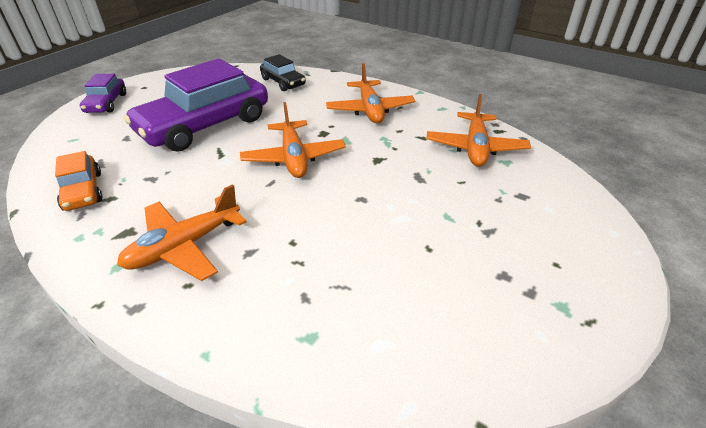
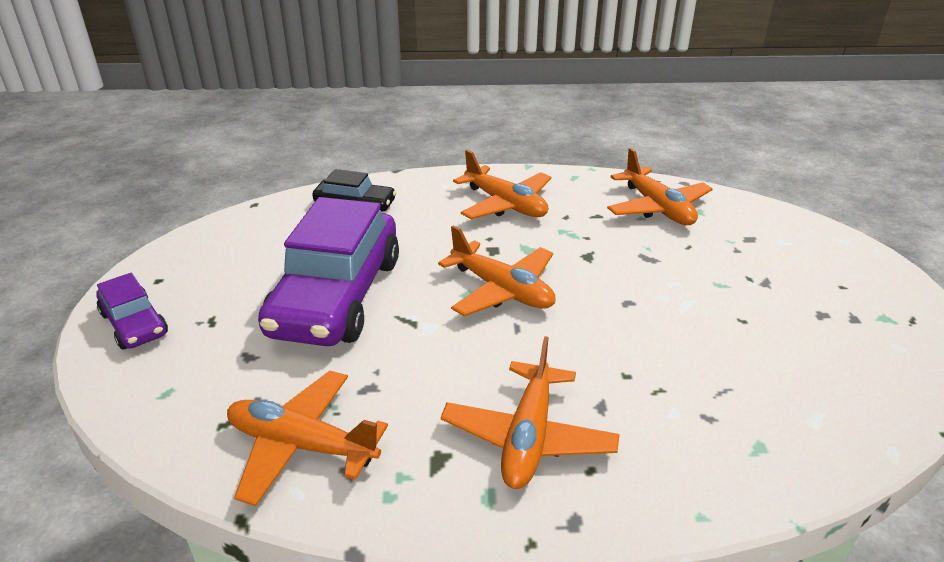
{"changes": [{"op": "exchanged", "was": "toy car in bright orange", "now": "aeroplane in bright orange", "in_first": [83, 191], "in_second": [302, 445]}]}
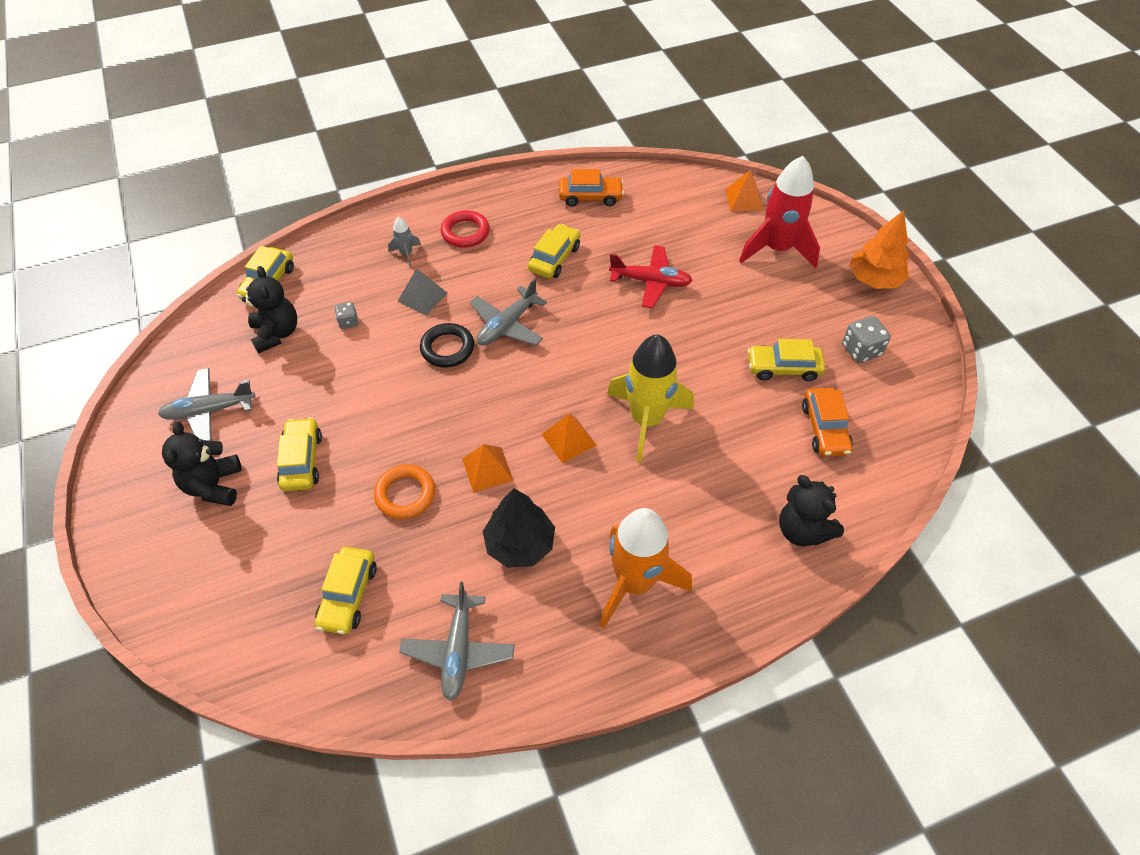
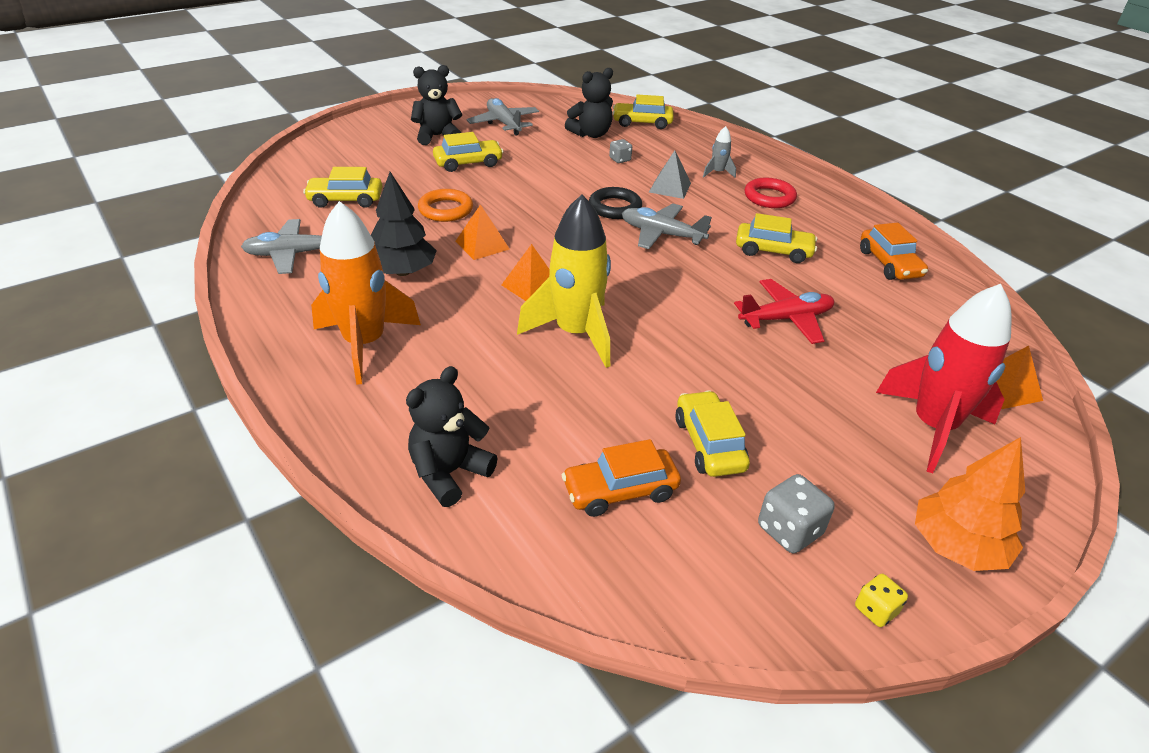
{"changes": [{"op": "spun", "was": "aeroplane in scarlet", "in_first": [650, 282], "in_second": [786, 319], "clockwise": -105}, {"op": "appeared", "now": "dice in bright yellow", "in_second": [875, 610]}]}
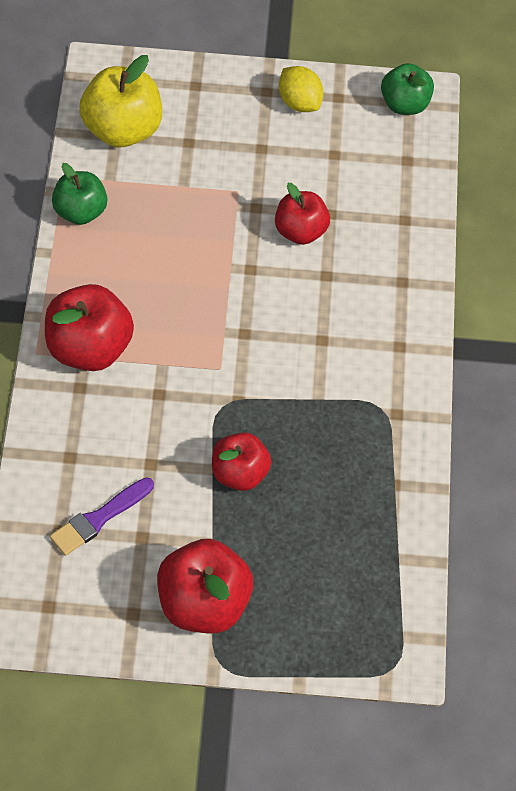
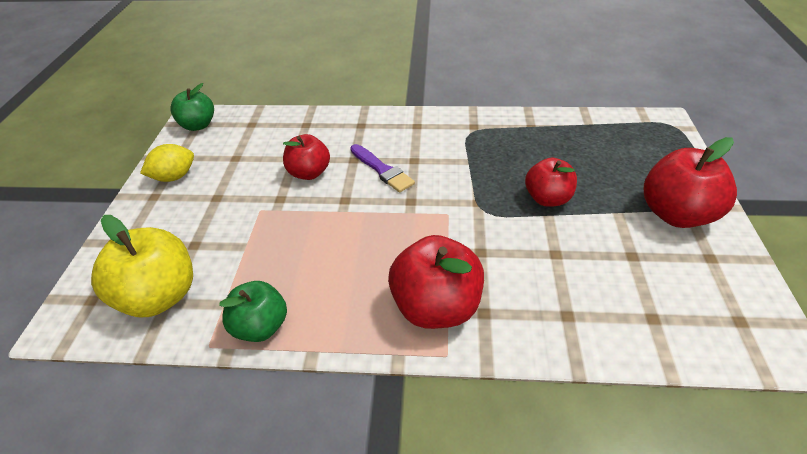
{"changes": [{"op": "relocated", "was": "paint brush in violet", "in_first": [99, 518], "in_second": [382, 170]}]}
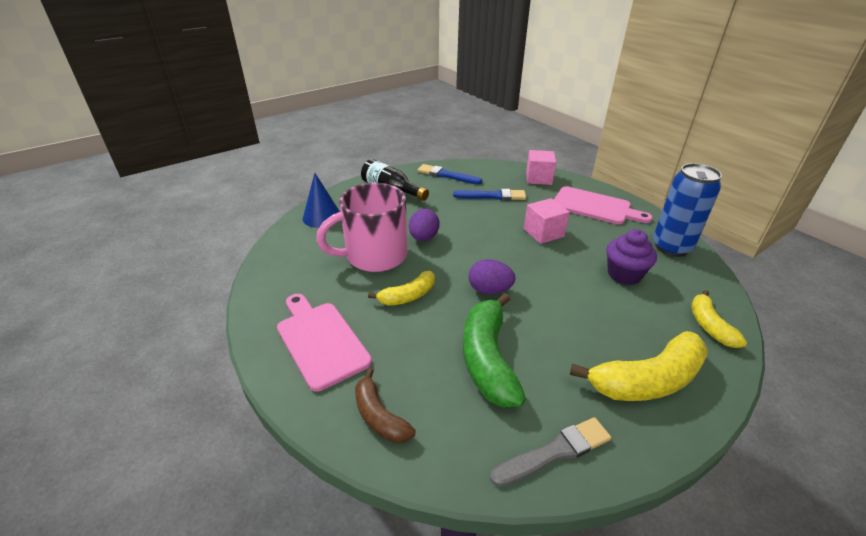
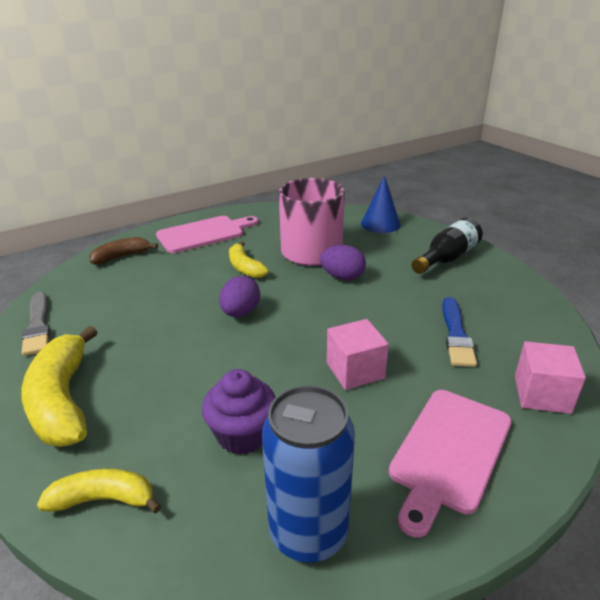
{"changes": [{"op": "missing", "was": "paint brush in royal blue", "in_first": [447, 175]}, {"op": "missing", "was": "toy banana in emerald", "in_first": [488, 359]}]}
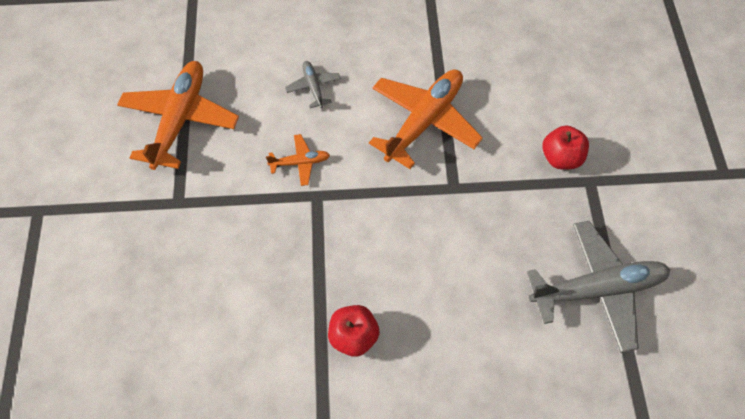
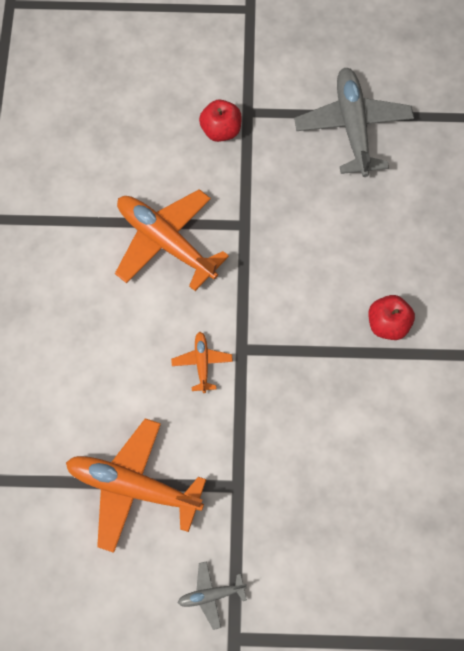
{"changes": [{"op": "relocated", "was": "aeroplane in gray", "in_first": [313, 87], "in_second": [211, 595]}]}
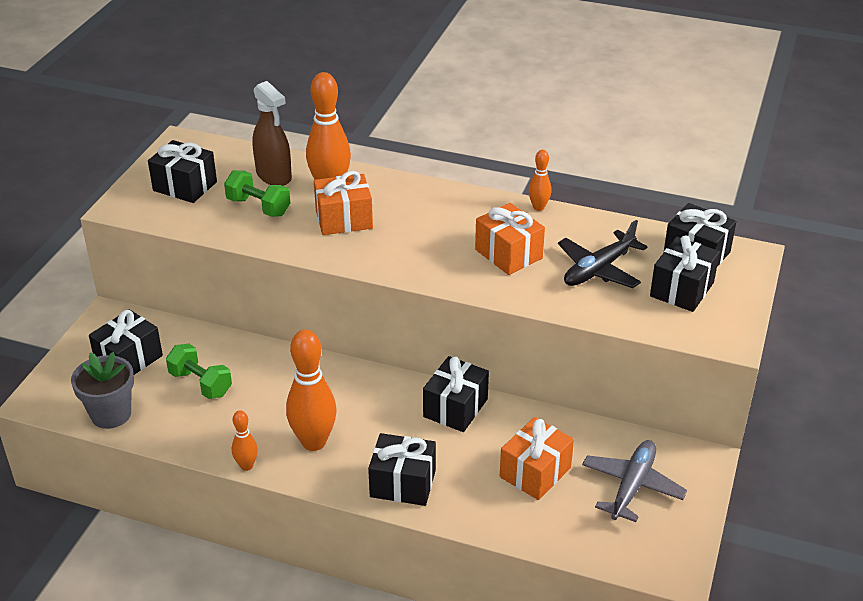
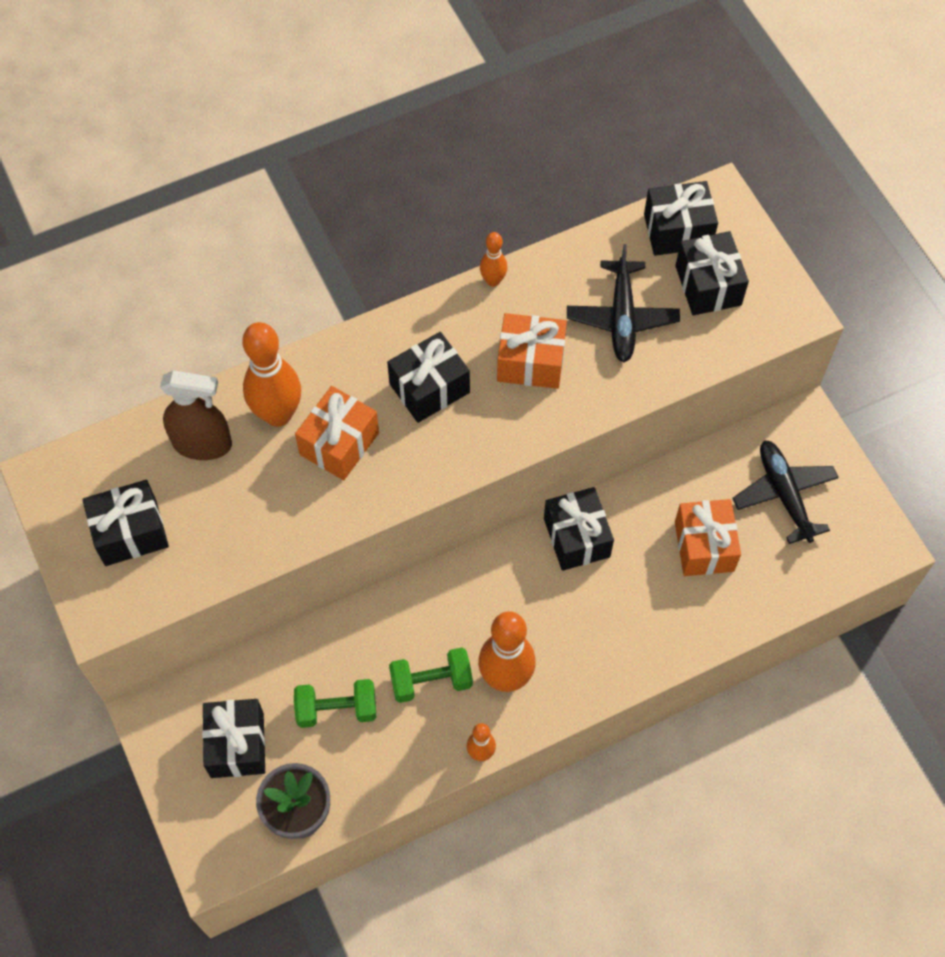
{"changes": [{"op": "relocated", "was": "hand weight in emerald", "in_first": [258, 207], "in_second": [431, 681]}, {"op": "relocated", "was": "present in black", "in_first": [403, 483], "in_second": [429, 388]}, {"op": "colour", "was": "aeroplane in gray", "now": "aeroplane in black", "in_first": [632, 486], "in_second": [784, 494]}]}
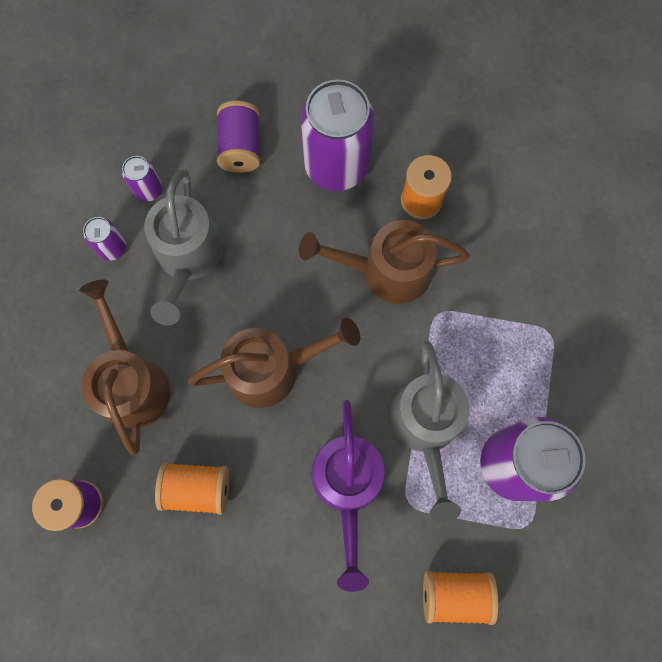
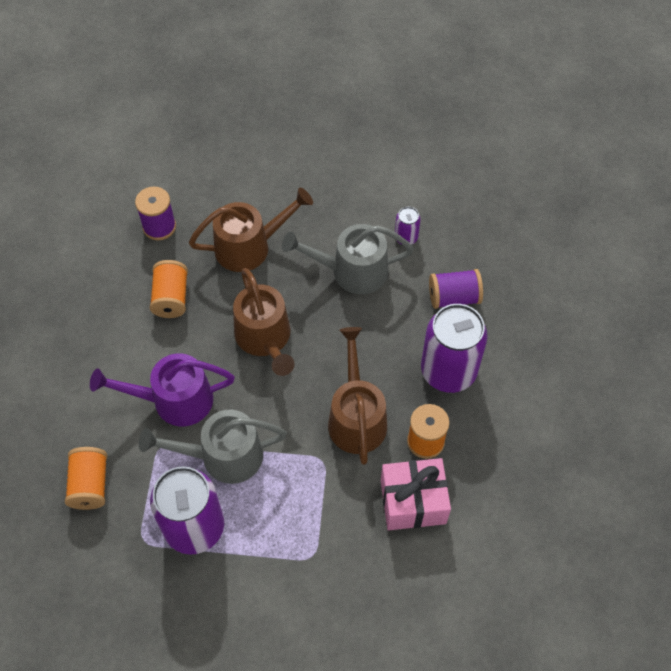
{"changes": [{"op": "missing", "was": "tin in violet", "in_first": [112, 248]}, {"op": "appeared", "now": "present in pink", "in_second": [413, 502]}]}
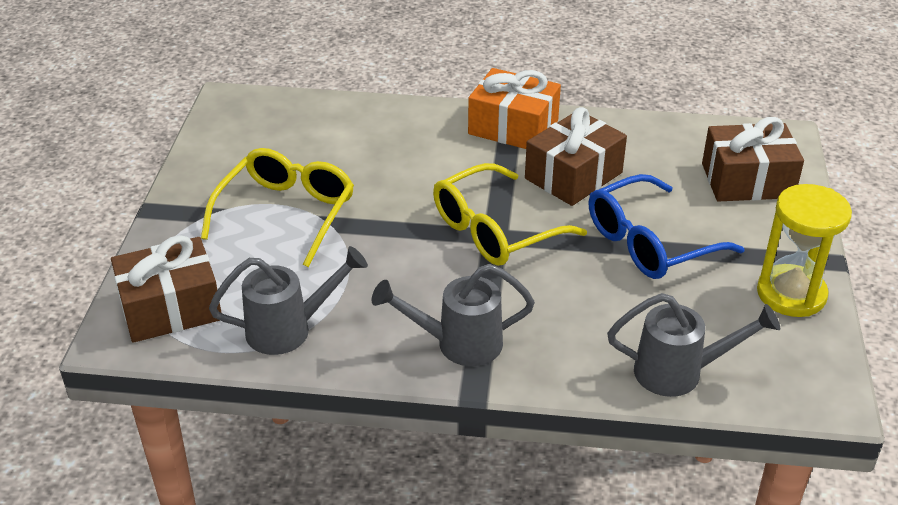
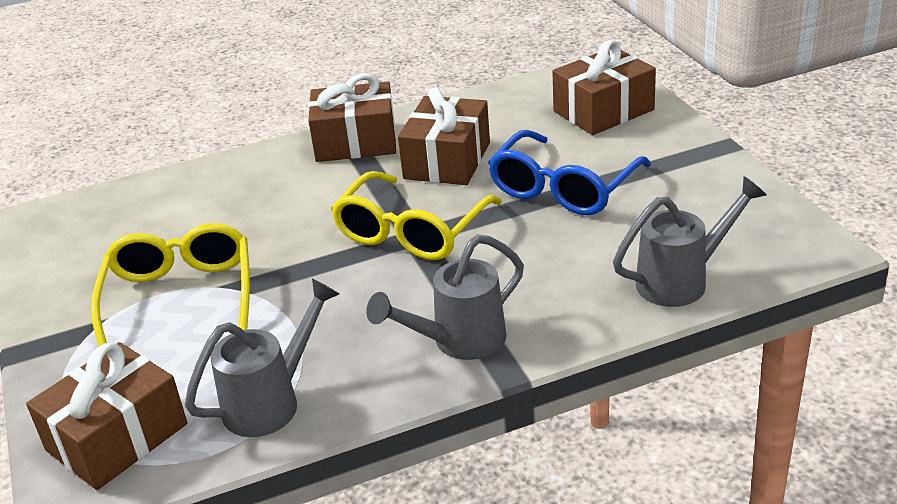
{"changes": [{"op": "colour", "was": "present in bright orange", "now": "present in russet", "in_first": [513, 127], "in_second": [356, 142]}, {"op": "missing", "was": "sandglass in bright yellow", "in_first": [791, 294]}]}
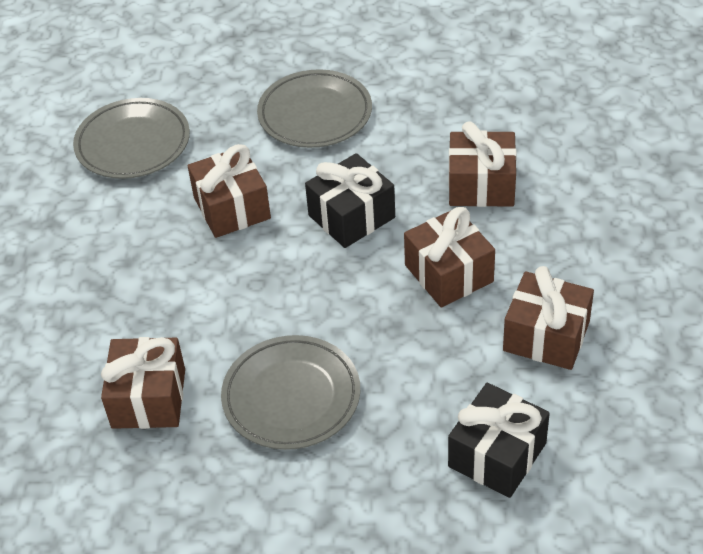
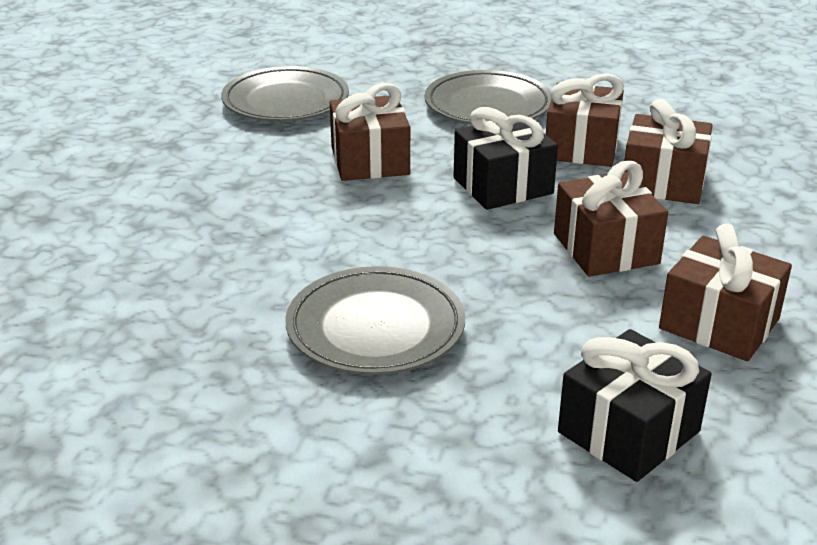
{"changes": [{"op": "relocated", "was": "present in russet", "in_first": [148, 398], "in_second": [581, 147]}]}
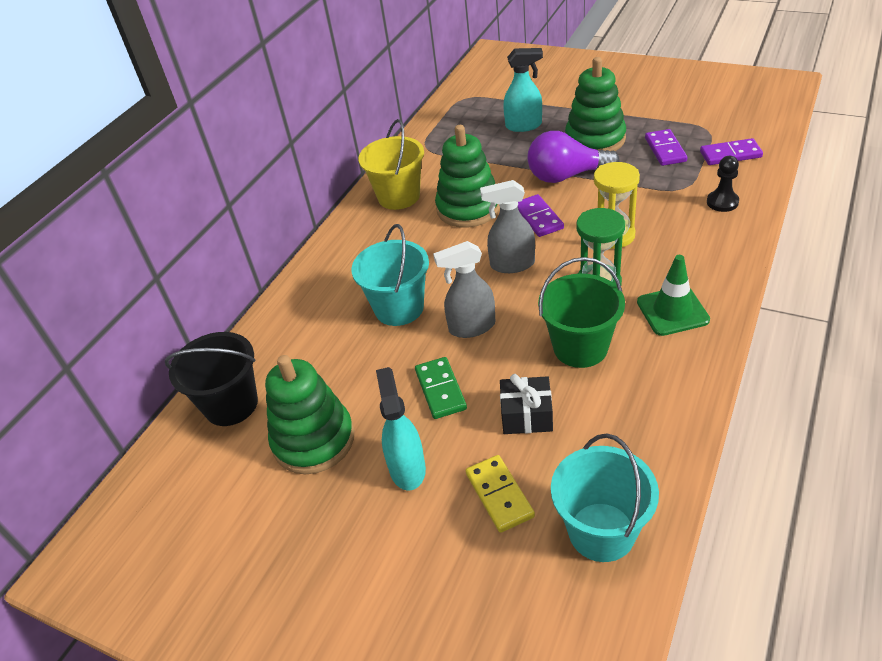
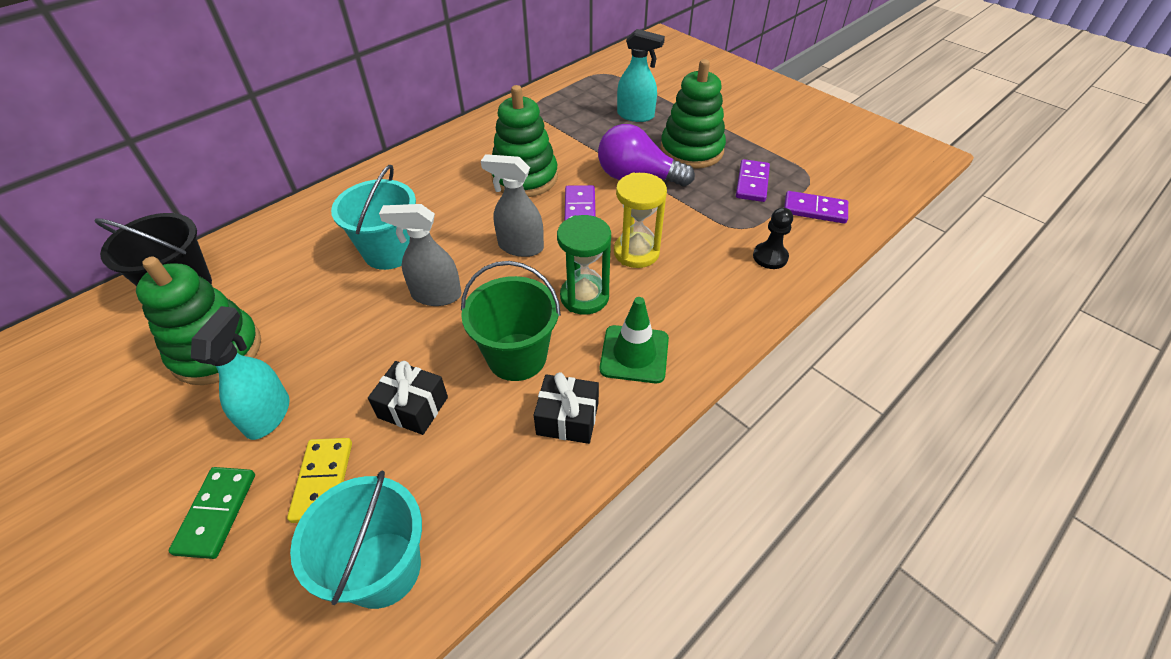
{"changes": [{"op": "missing", "was": "sand bucket in bright yellow", "in_first": [399, 196]}, {"op": "relocated", "was": "domino tile in emerald", "in_first": [440, 390], "in_second": [216, 513]}, {"op": "appeared", "now": "present in black", "in_second": [567, 418]}]}
